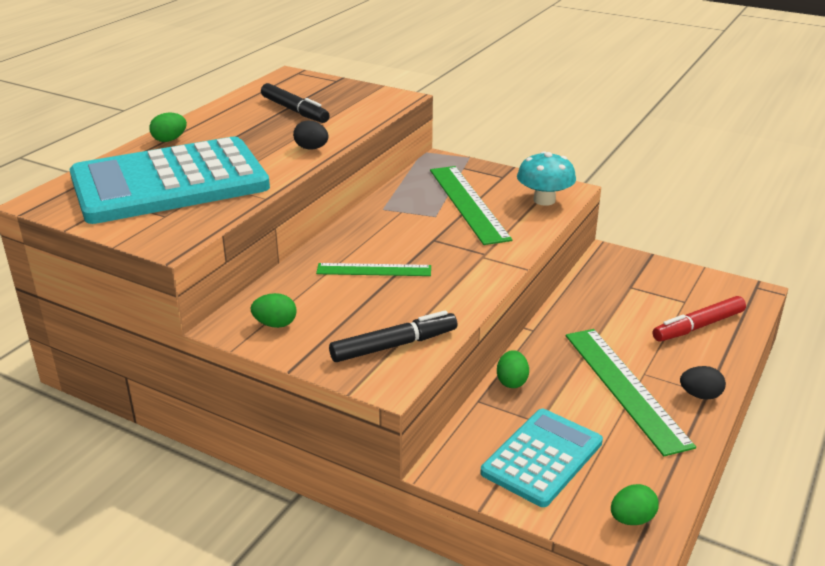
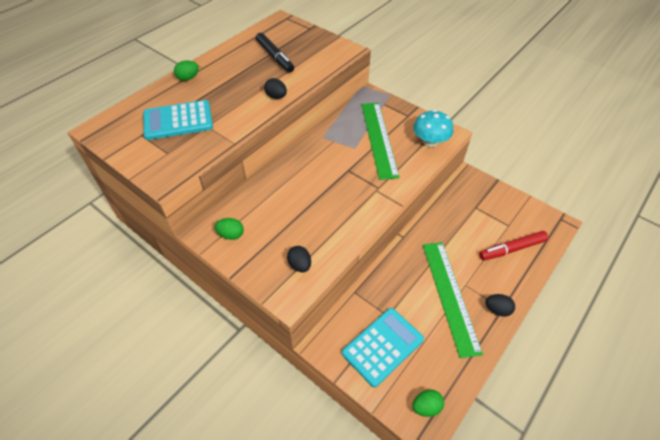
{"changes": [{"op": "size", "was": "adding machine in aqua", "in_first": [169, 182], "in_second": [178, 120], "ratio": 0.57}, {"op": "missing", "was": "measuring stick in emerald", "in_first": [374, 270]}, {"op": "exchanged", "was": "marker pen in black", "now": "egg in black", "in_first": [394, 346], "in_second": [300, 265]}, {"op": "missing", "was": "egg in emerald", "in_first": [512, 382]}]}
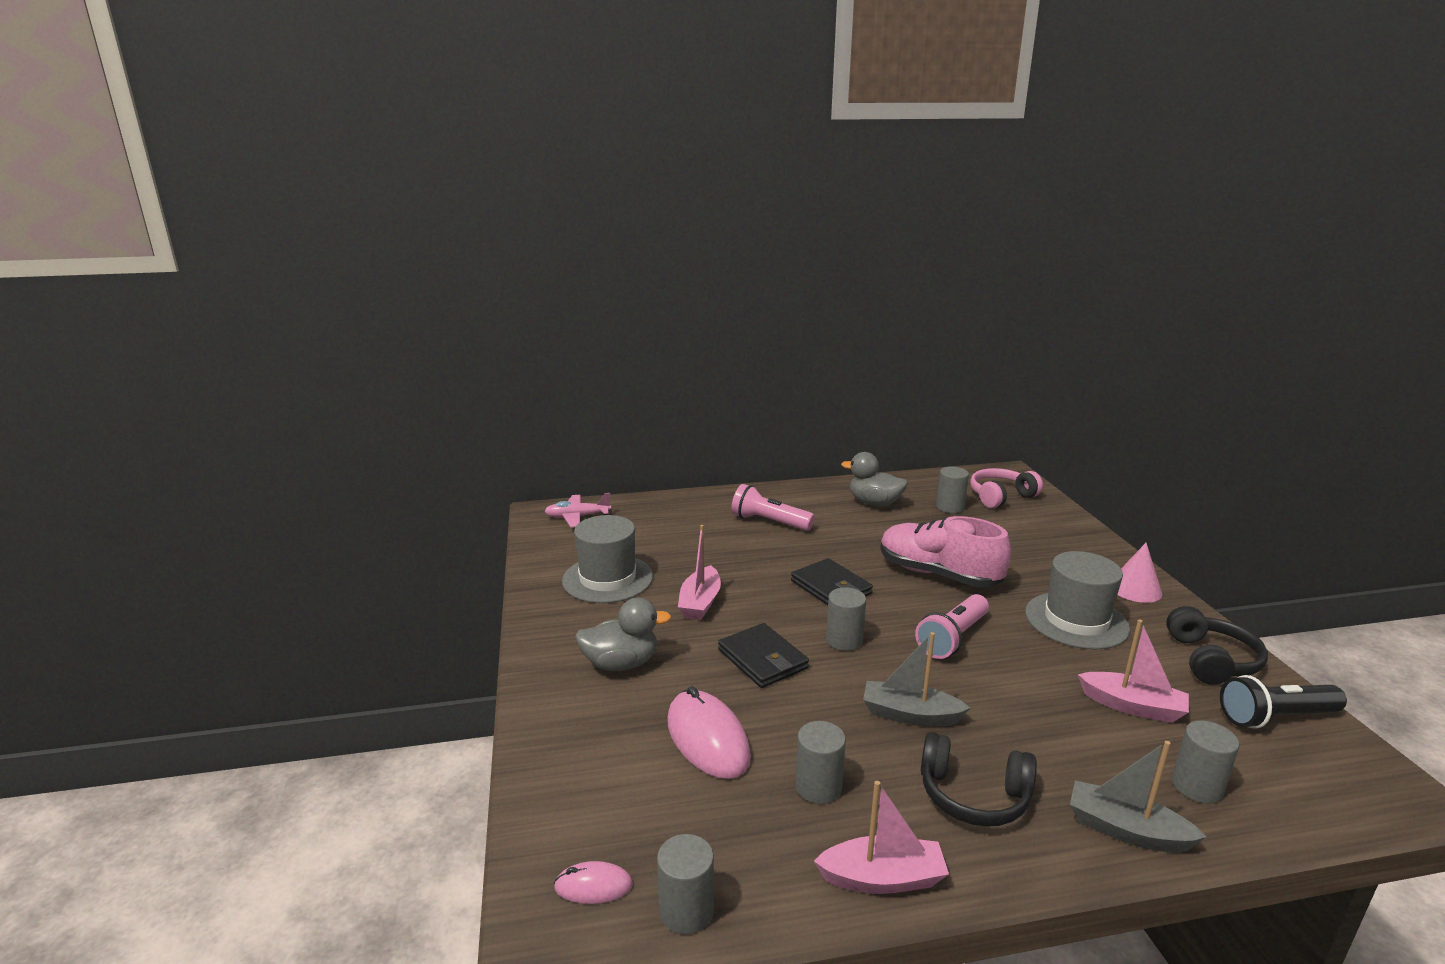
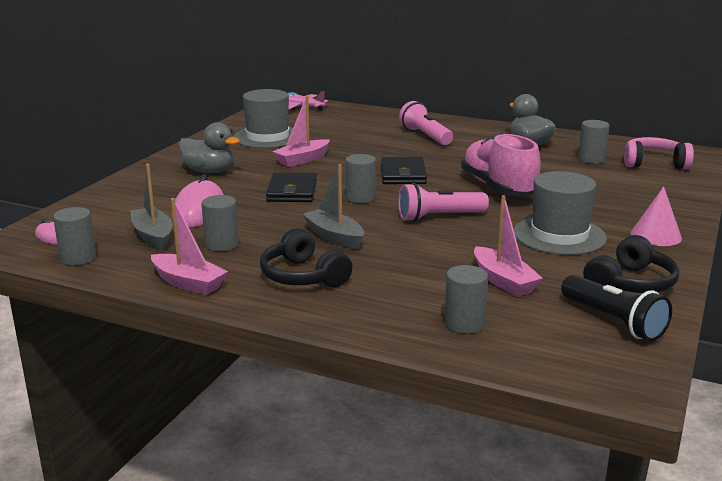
{"changes": [{"op": "spun", "was": "pocket torch in black", "in_first": [1275, 717], "in_second": [614, 322], "clockwise": -150}, {"op": "relocated", "was": "toy boat in gray", "in_first": [1126, 830], "in_second": [153, 236]}]}
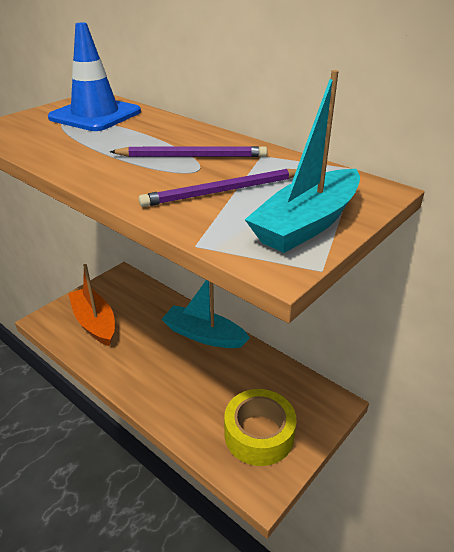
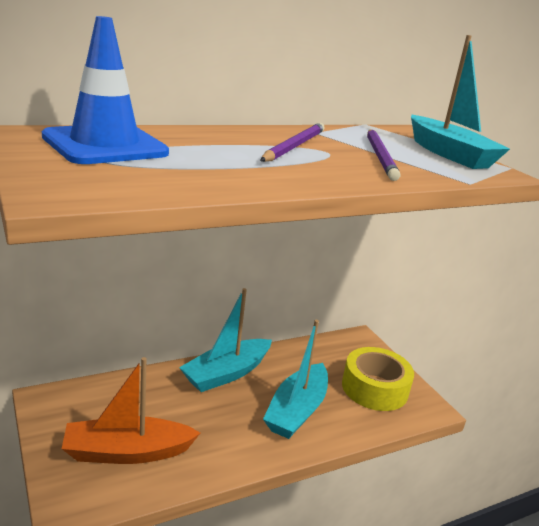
{"changes": [{"op": "appeared", "now": "toy boat in aqua", "in_second": [297, 410]}]}
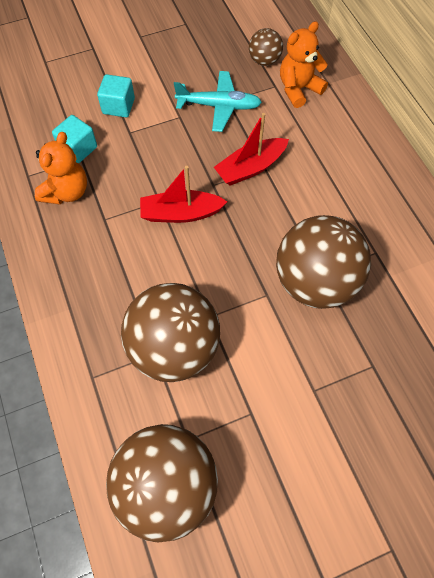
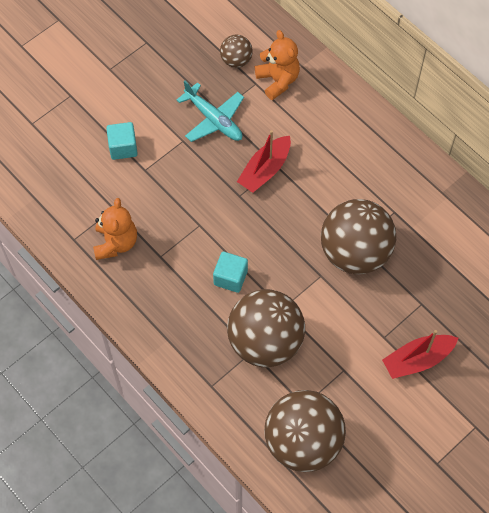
{"changes": [{"op": "spun", "was": "teddy in bright orange", "in_first": [298, 89], "in_second": [278, 80], "clockwise": 120}, {"op": "spun", "was": "aeroplane in aqua", "in_first": [219, 106], "in_second": [213, 119], "clockwise": 60}, {"op": "relocated", "was": "solid cube in aqua", "in_first": [78, 148], "in_second": [230, 277]}, {"op": "relocated", "was": "toy boat in scarlet", "in_first": [181, 213], "in_second": [417, 360]}]}
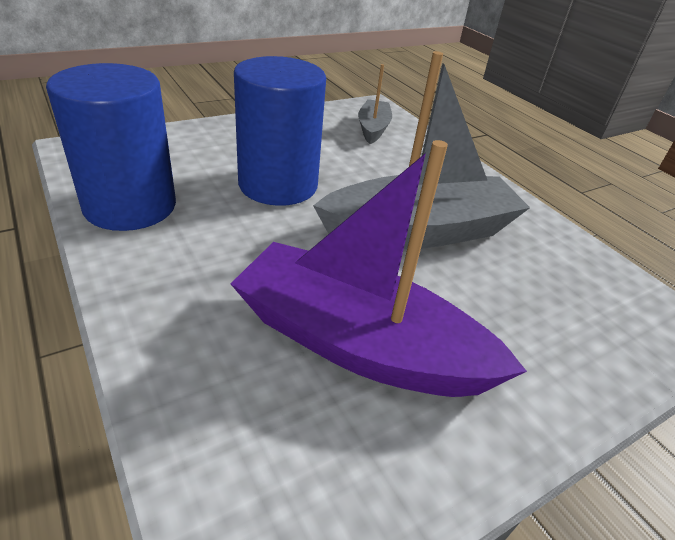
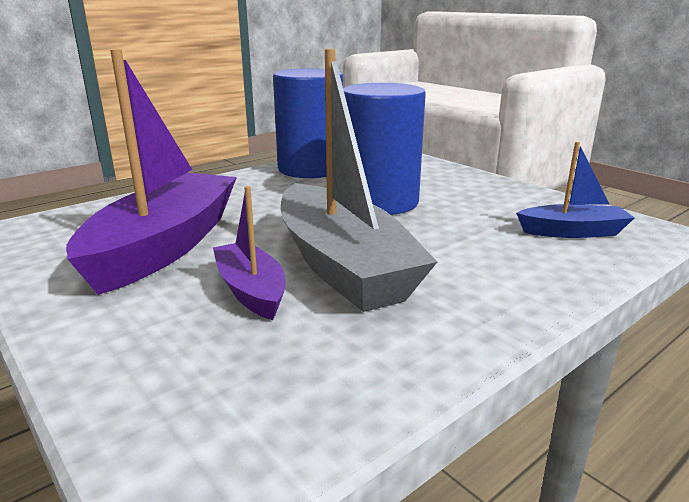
{"changes": [{"op": "colour", "was": "toy boat in gray", "now": "toy boat in royal blue", "in_first": [373, 128], "in_second": [572, 232]}, {"op": "appeared", "now": "toy boat in violet", "in_second": [251, 291]}]}
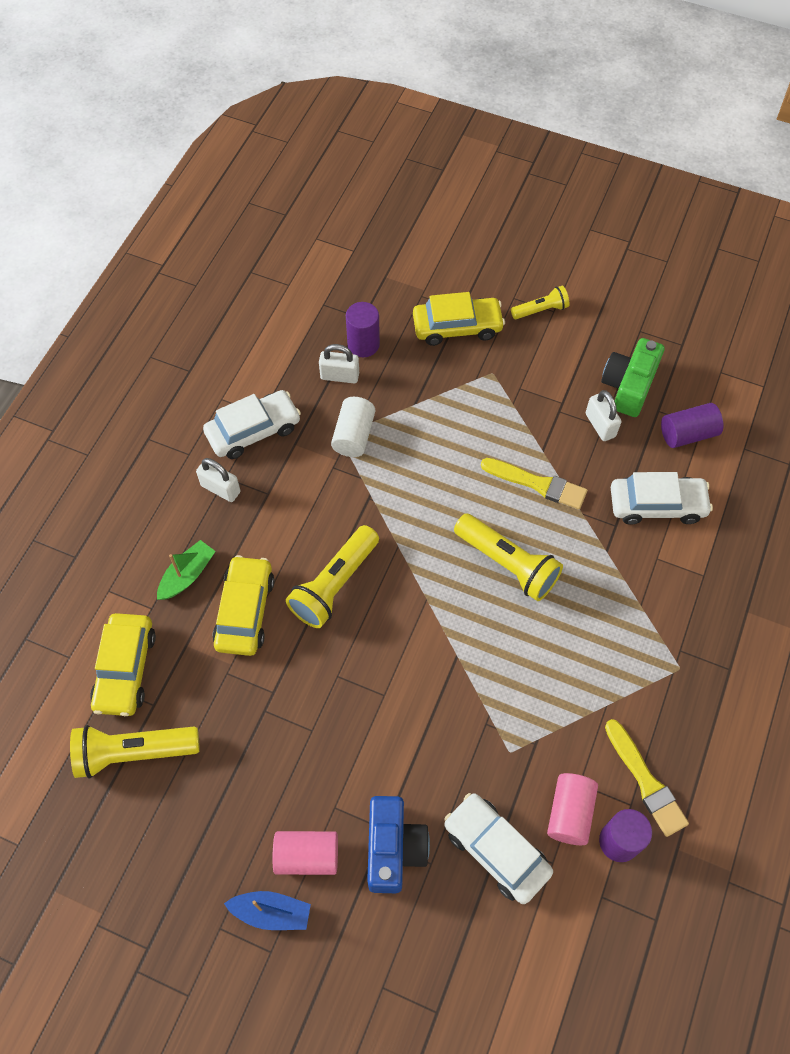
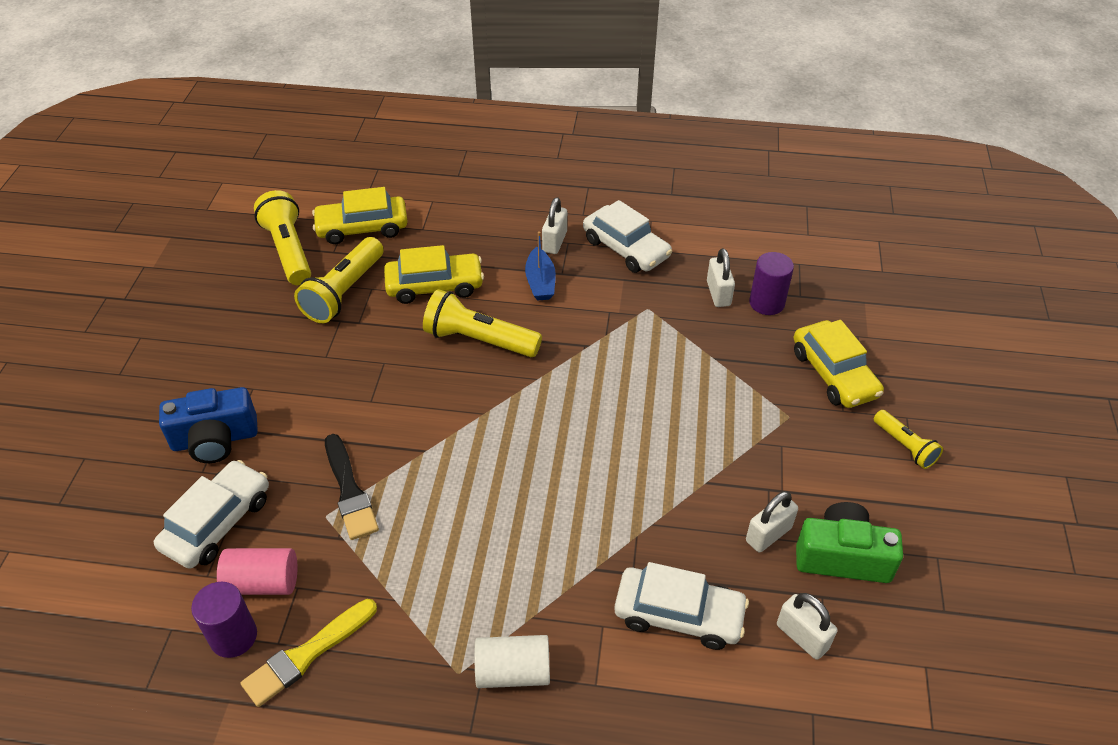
{"changes": [{"op": "relocated", "was": "solid cylinder in snow-white", "in_first": [354, 435], "in_second": [513, 671]}, {"op": "exchanged", "was": "solid cylinder in violet", "now": "small lock in snow-white", "in_first": [687, 434], "in_second": [802, 636]}, {"op": "missing", "was": "paint brush in bright yellow", "in_first": [537, 484]}, {"op": "spun", "was": "toy car in snow-white", "in_first": [657, 505], "in_second": [678, 615], "clockwise": -60}, {"op": "relocated", "was": "pocket torch in bright yellow", "in_first": [507, 564], "in_second": [344, 292]}, {"op": "missing", "was": "toy boat in emerald", "in_first": [187, 575]}, {"op": "missing", "was": "solid cylinder in pink", "in_first": [307, 856]}, {"op": "relocated", "was": "toy boat in royal blue", "in_first": [271, 912], "in_second": [540, 282]}, {"op": "appeared", "now": "paint brush in black", "in_second": [349, 491]}]}
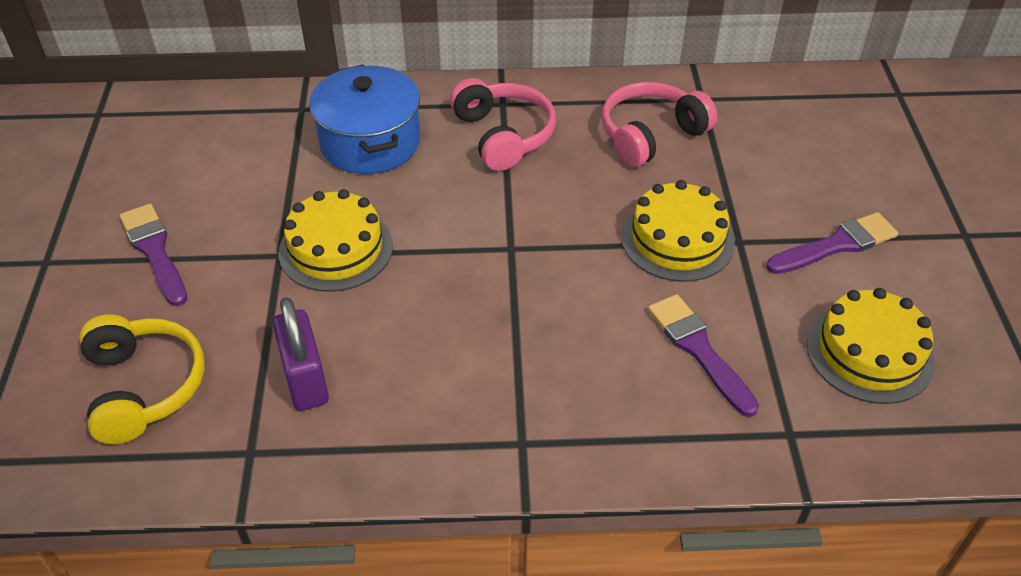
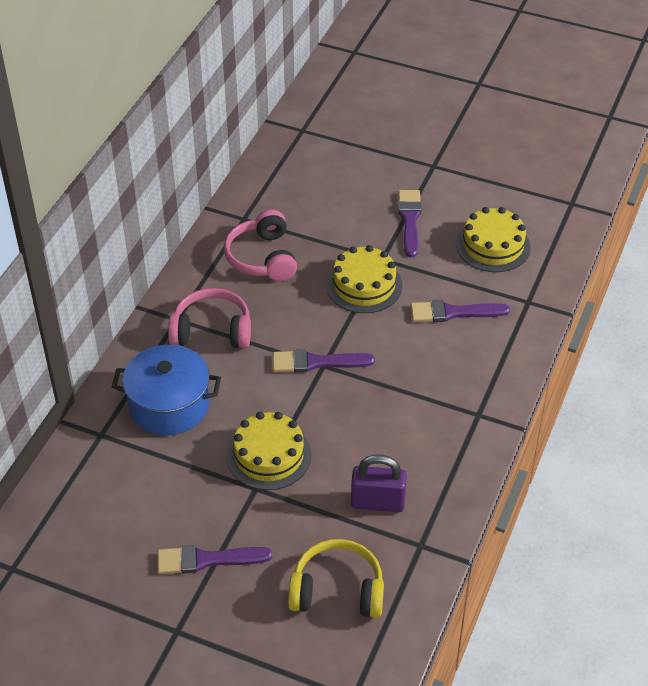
{"changes": [{"op": "appeared", "now": "paint brush in violet", "in_second": [316, 362]}]}
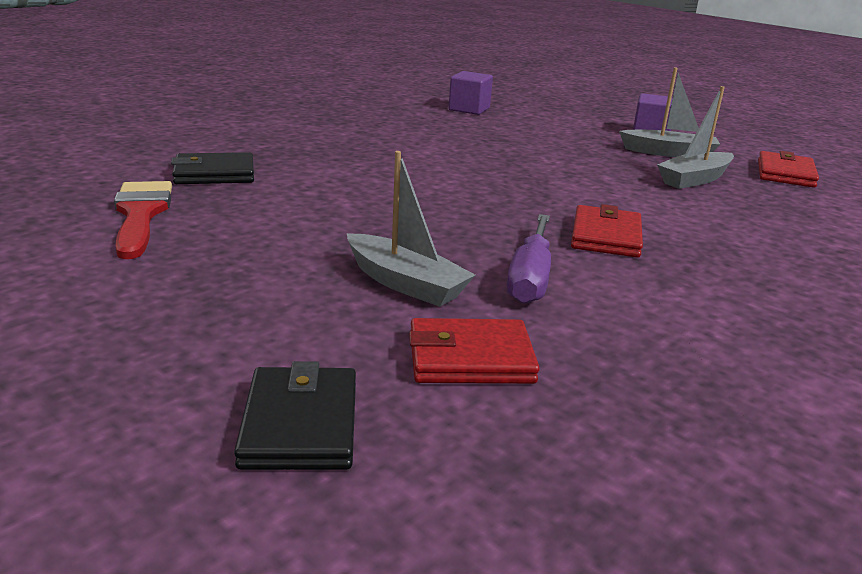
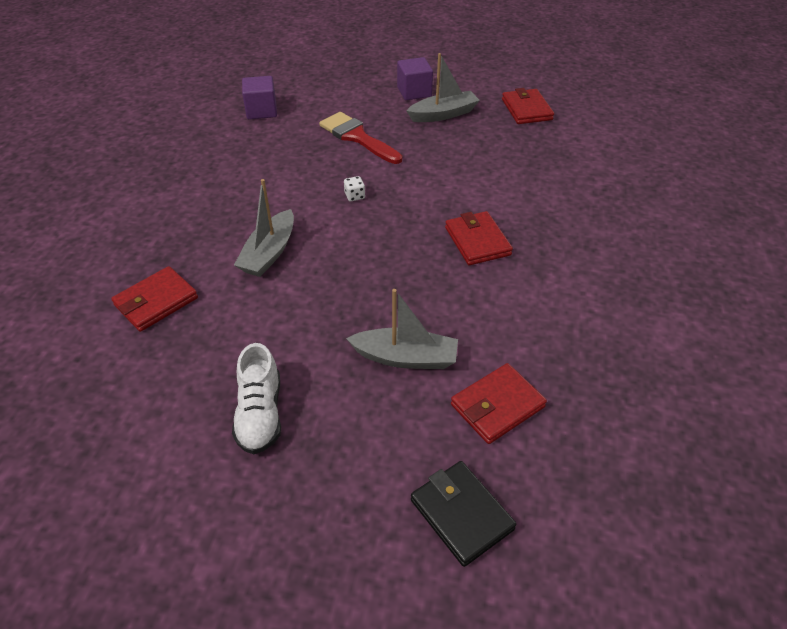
{"changes": [{"op": "relocated", "was": "toy boat in gray", "in_first": [694, 179], "in_second": [269, 253]}, {"op": "colour", "was": "billfold in black", "now": "billfold in scarlet", "in_first": [214, 174], "in_second": [156, 301]}, {"op": "relocated", "was": "paint brush in scarlet", "in_first": [140, 214], "in_second": [357, 137]}, {"op": "missing", "was": "screwdriver in violet", "in_first": [530, 278]}, {"op": "appeared", "now": "dice in snow-white", "in_second": [354, 196]}, {"op": "appeared", "now": "lace-up shoe in snow-white", "in_second": [260, 414]}]}
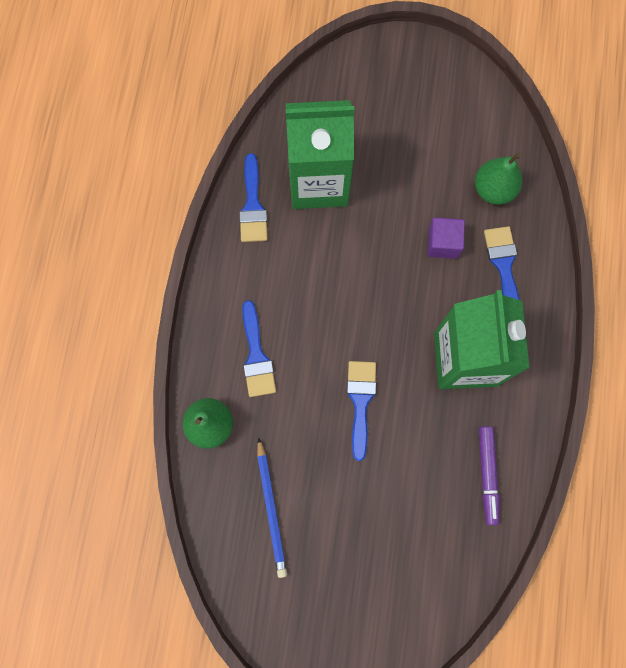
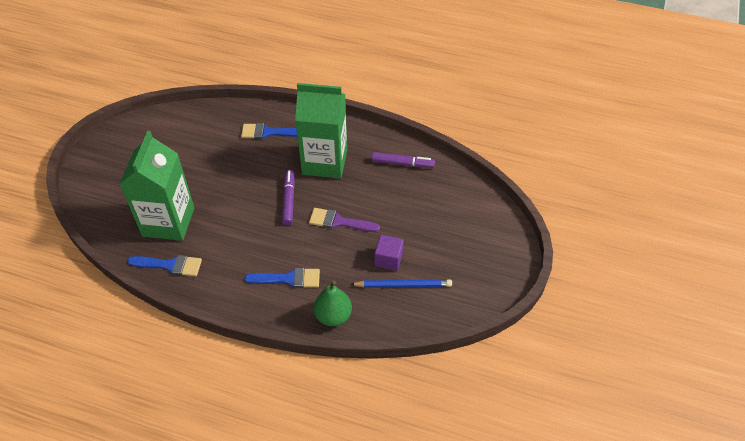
{"changes": [{"op": "missing", "was": "toy pear in emerald", "in_first": [493, 189]}, {"op": "relocated", "was": "solid cube in violet", "in_first": [442, 243], "in_second": [388, 259]}, {"op": "colour", "was": "paint brush in royal blue", "now": "paint brush in violet", "in_first": [360, 402], "in_second": [339, 222]}, {"op": "appeared", "now": "marker pen in violet", "in_second": [289, 200]}]}
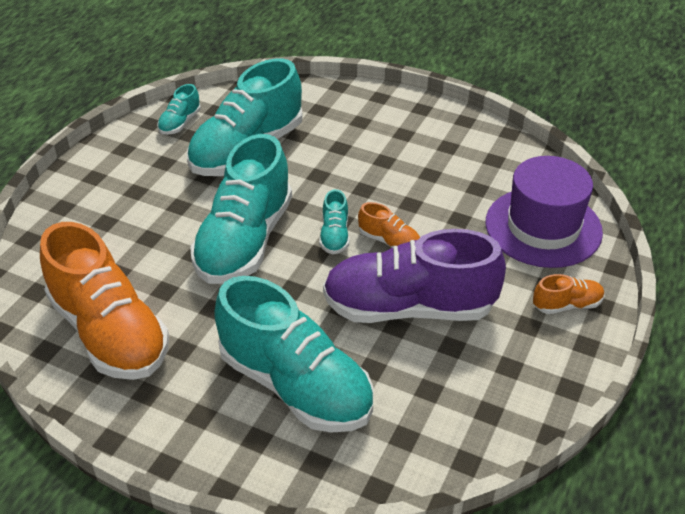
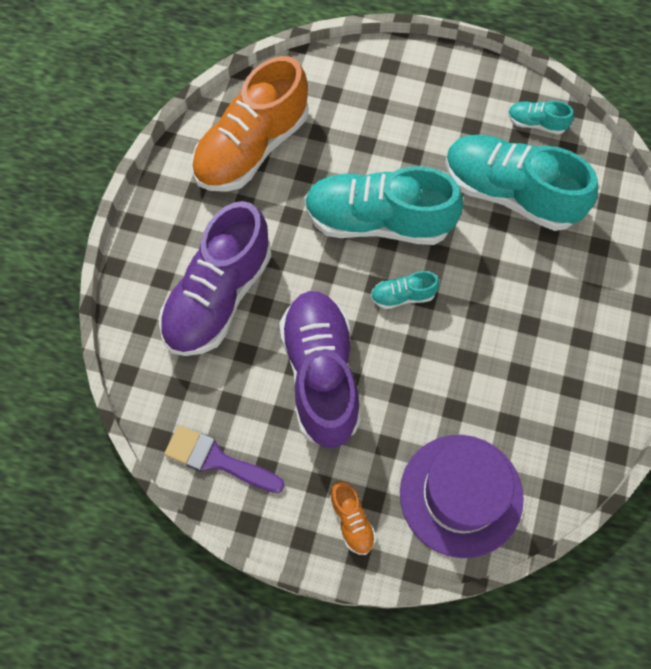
{"changes": [{"op": "missing", "was": "lace-up shoe in bright orange", "in_first": [389, 241]}, {"op": "colour", "was": "lace-up shoe in aqua", "now": "lace-up shoe in violet", "in_first": [295, 385], "in_second": [218, 296]}, {"op": "appeared", "now": "paint brush in violet", "in_second": [218, 460]}]}
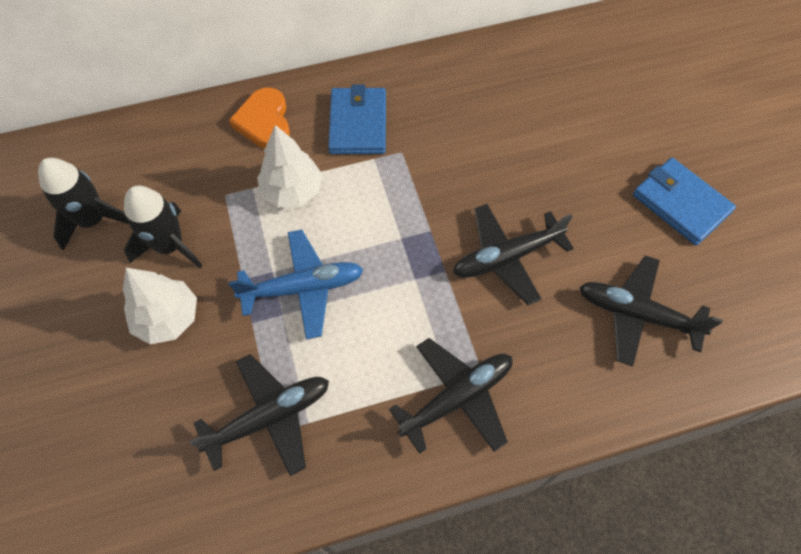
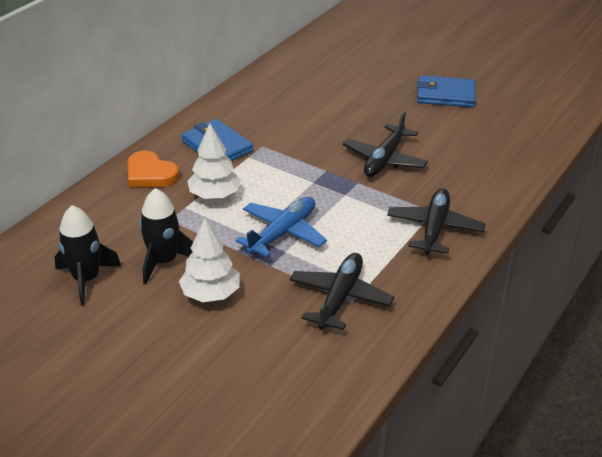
{"changes": [{"op": "missing", "was": "aeroplane in black", "in_first": [636, 314]}]}
